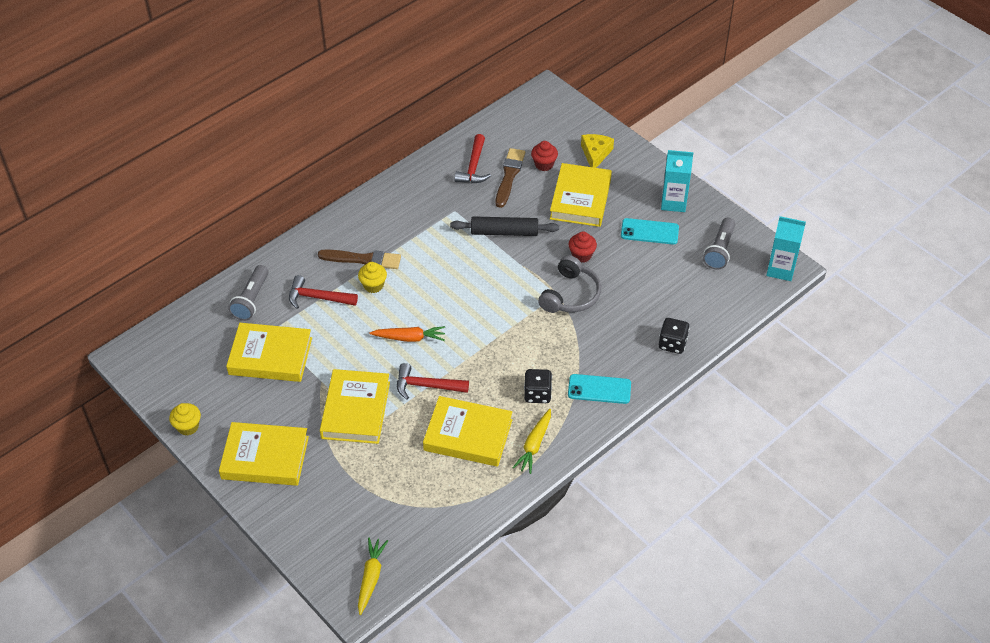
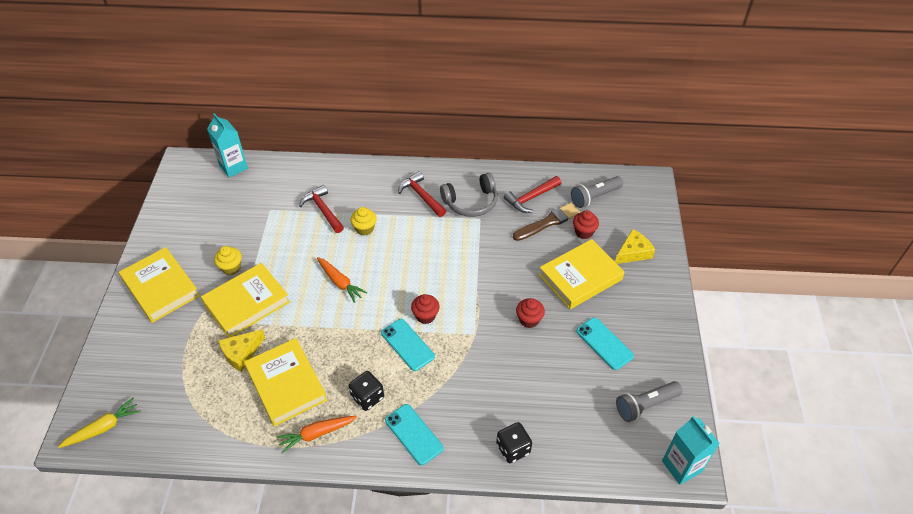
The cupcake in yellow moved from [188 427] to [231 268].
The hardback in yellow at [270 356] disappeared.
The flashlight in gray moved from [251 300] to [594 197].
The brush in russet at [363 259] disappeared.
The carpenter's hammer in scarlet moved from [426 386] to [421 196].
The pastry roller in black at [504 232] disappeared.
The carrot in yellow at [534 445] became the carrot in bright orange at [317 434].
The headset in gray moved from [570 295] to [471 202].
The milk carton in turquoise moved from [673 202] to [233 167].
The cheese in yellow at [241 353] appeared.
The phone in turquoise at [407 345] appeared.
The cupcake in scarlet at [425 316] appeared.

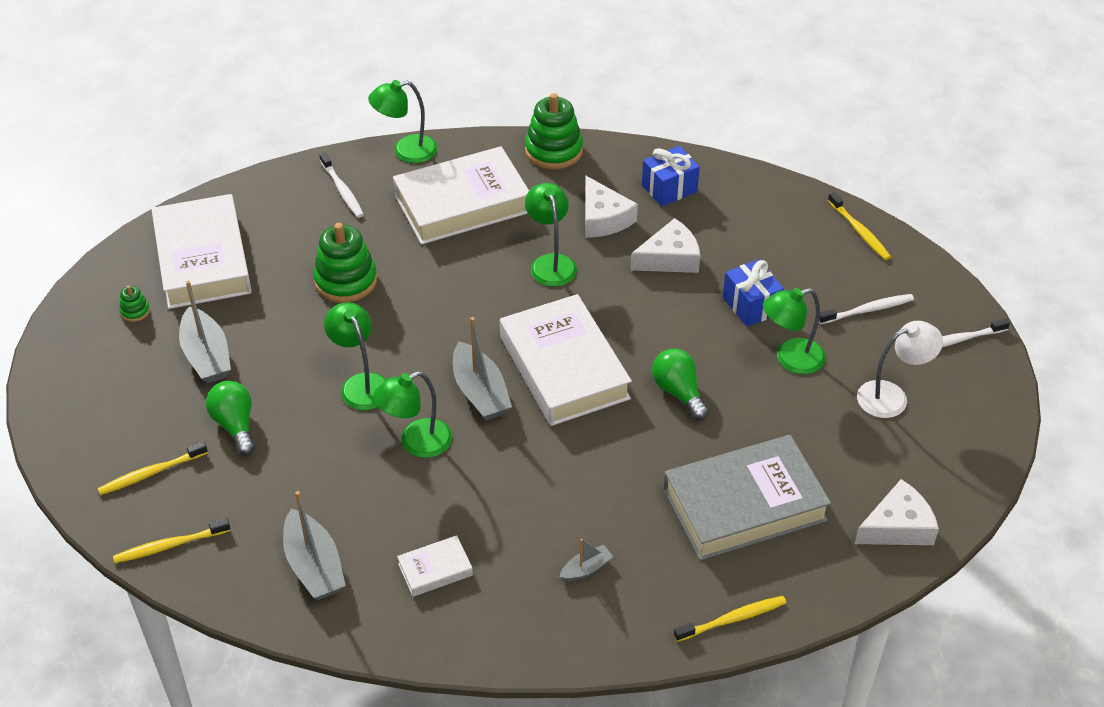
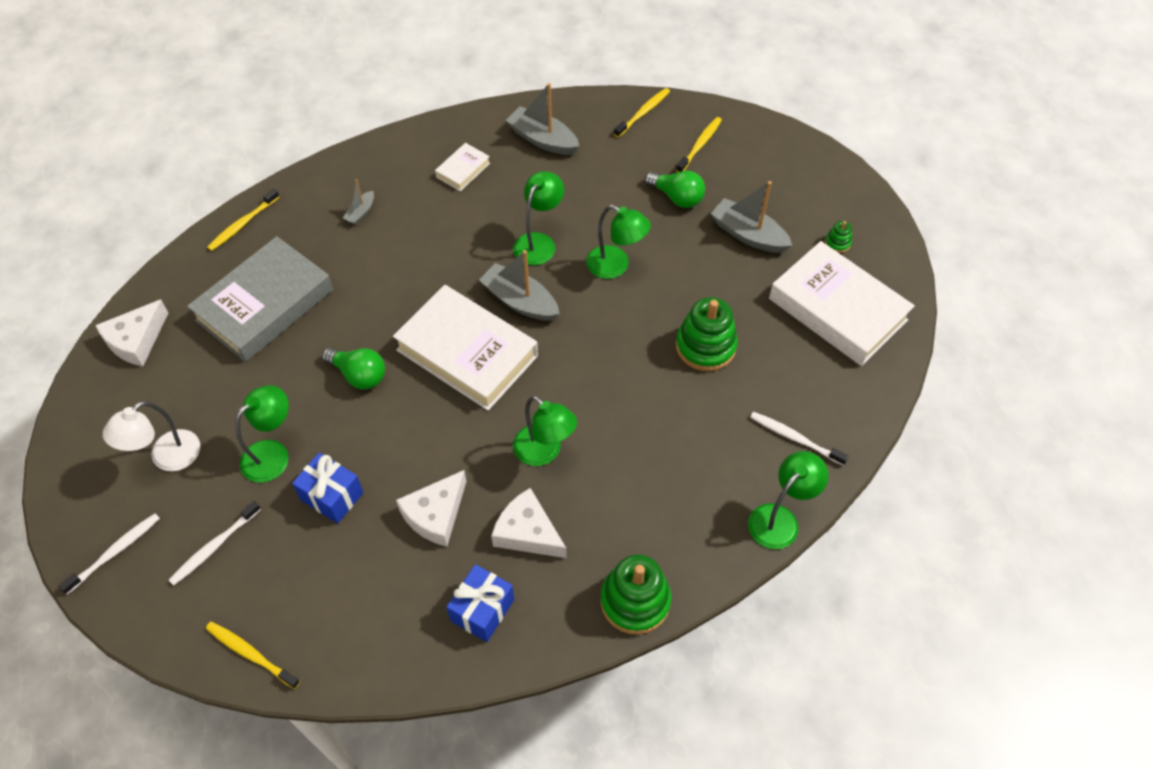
The hardback in pure white at [462 203] disappeared.

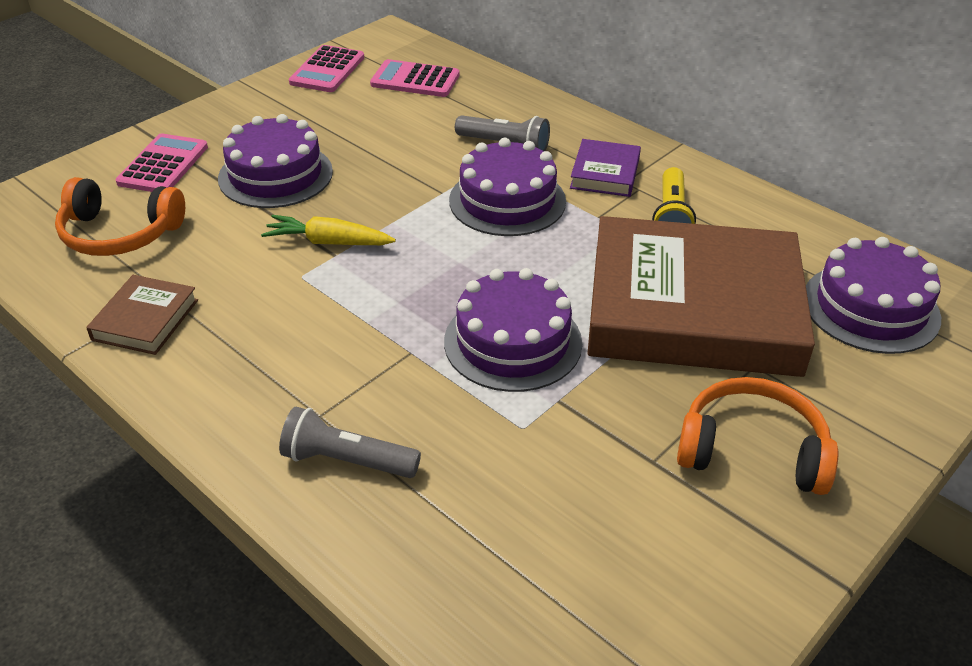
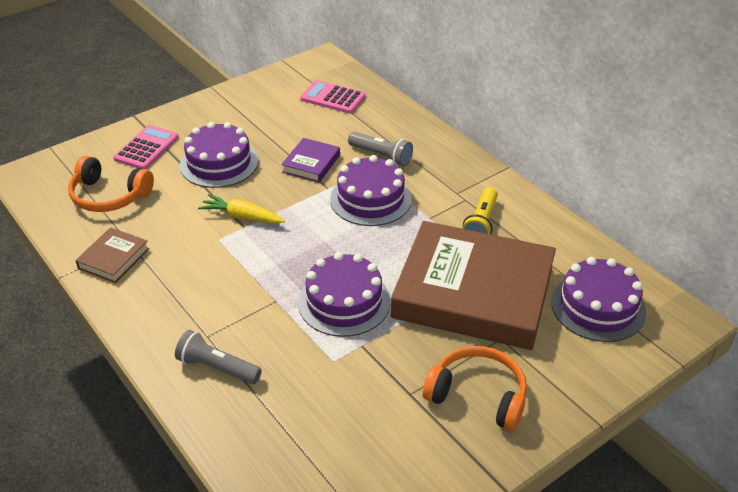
The pocket calculator in rosy at [327 70] disappeared.
The hardback in royal purple moved from [605 173] to [311 163].

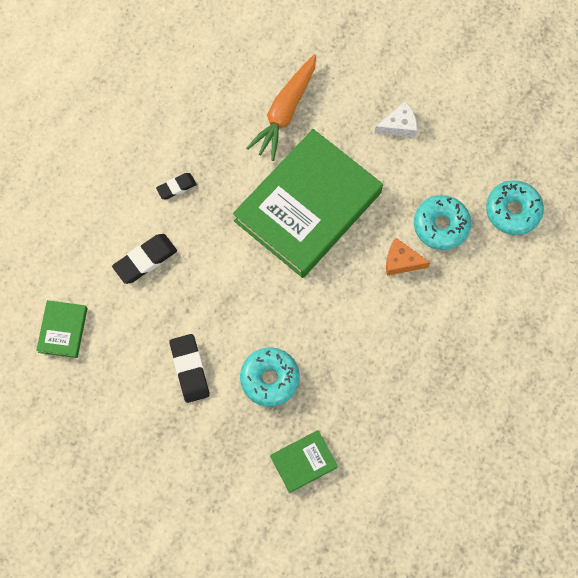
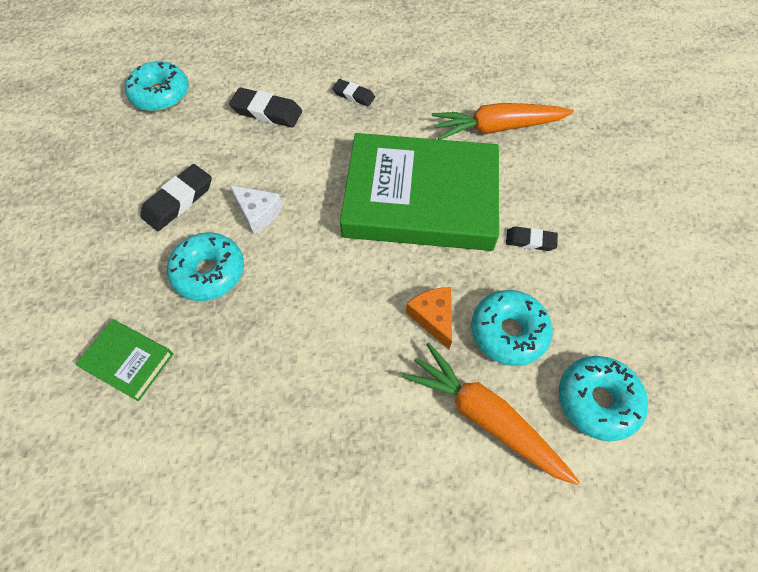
The hardback in green at [63 330] was replaced by the doughnut in turquoise at [161 95].
The cheese in pure white moved from [399 125] to [258 213].
The carrot in bright orange at [484 417] appeared.
The eraser in black at [530 241] appeared.

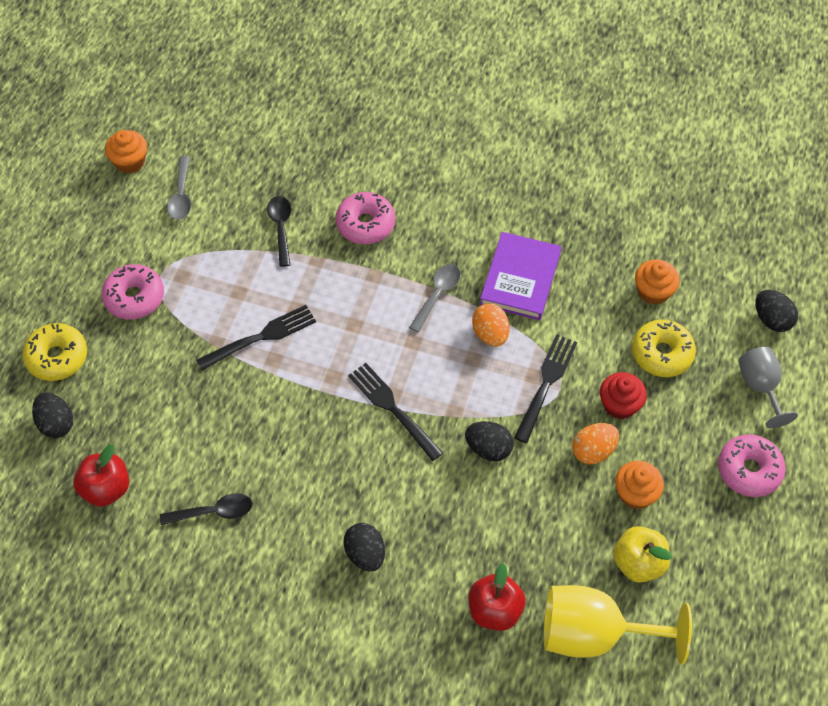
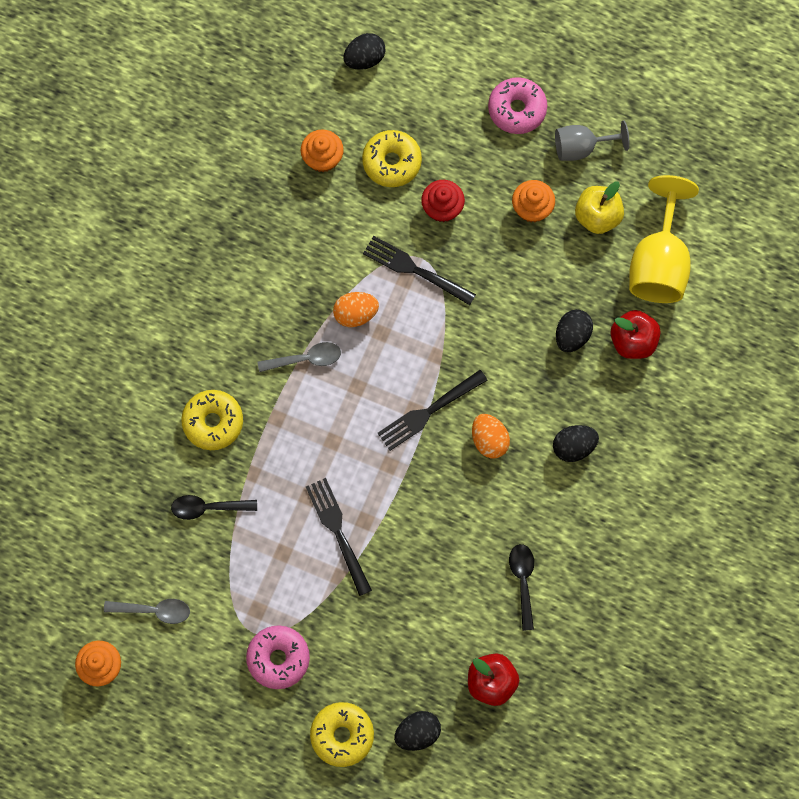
The doughnut in rosy at [365 224] became the doughnut in yellow at [213 422].
The tablespoon in gray at [437 295] turned 135 degrees clockwise.
The egg shape in black moved from [488 448] to [572 335].
The hardback in royal purple at [520 279] disappeared.
The egg shape in bright orange moved from [593 451] to [489 440].
The goblet in gray moved from [760 387] to [581 147].

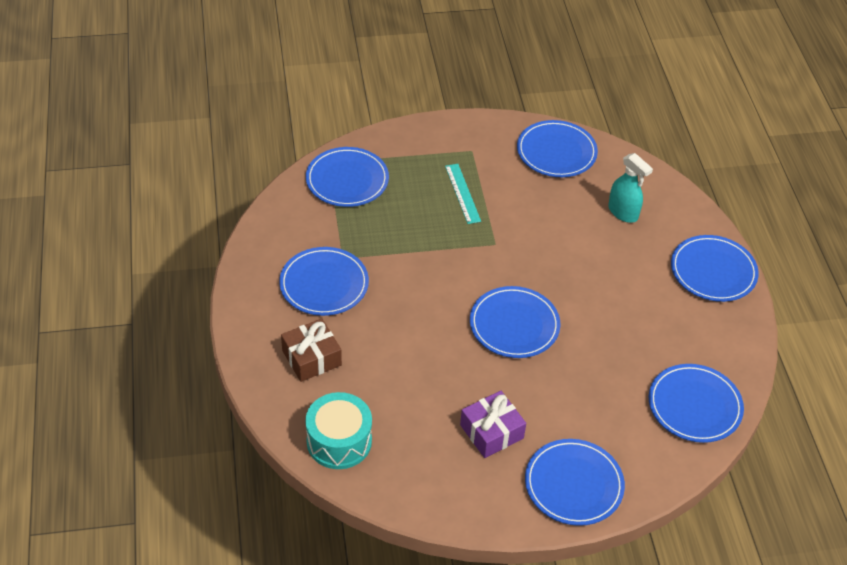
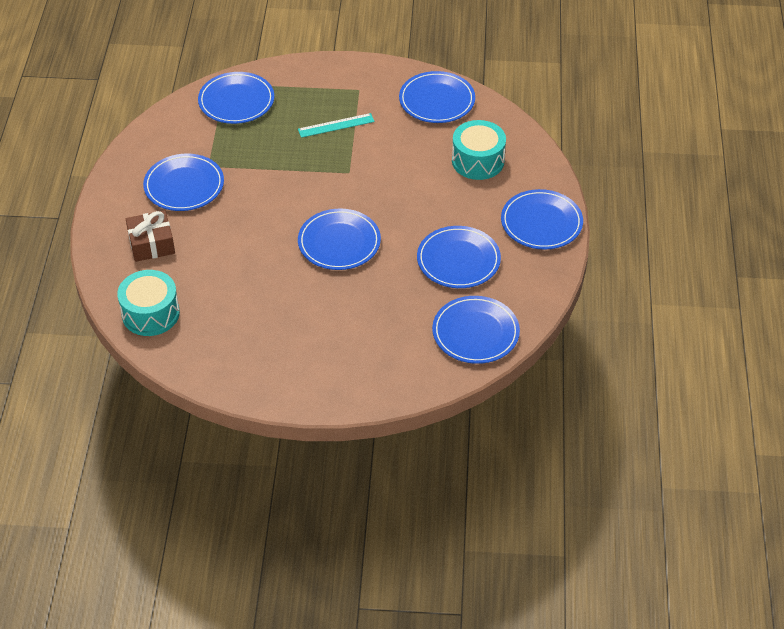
The measuring stick in turquoise at [462 193] turned 75 degrees clockwise.
The gift in royal purple at [491 432] disappeared.
The dinner plate in cobalt moved from [573 484] to [458 260].
The spray bottle in turquoise at [623 212] was replaced by the toy drum in turquoise at [478 161].

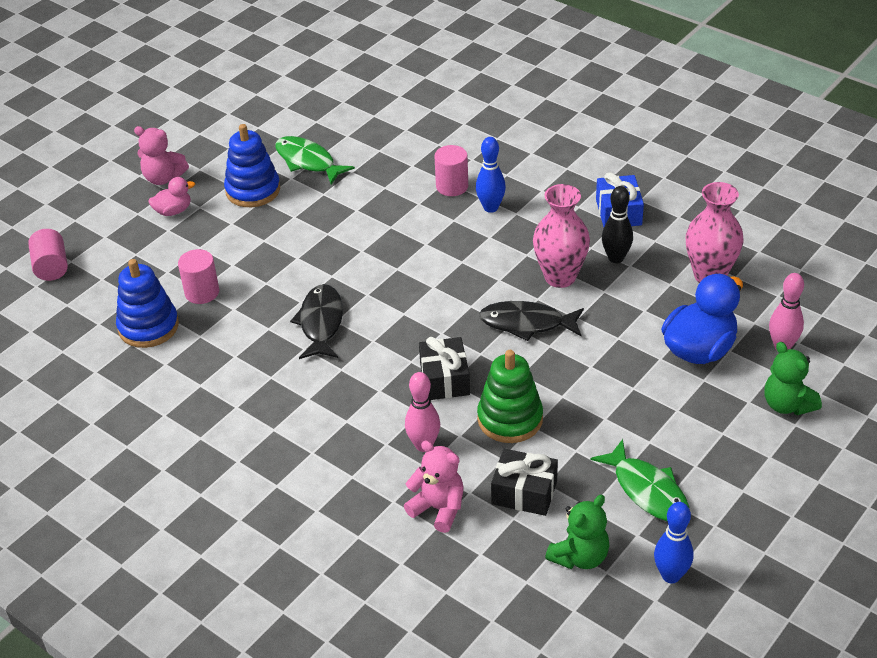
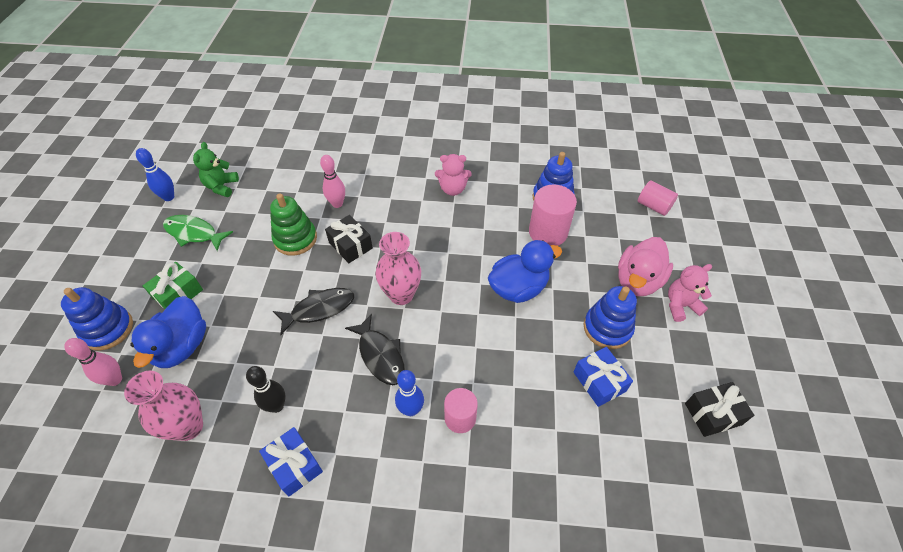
The toy duck in rosy at [173 211] changed to 1.91 times the size.
The cylinder in rosy at [202 292] changed to 1.56 times the size.
The fish figure in green at [308 161] was replaced by the gift in cobalt at [599 381].
The fish figure in black moved from [321 323] to [380 355].
The teddy in rosy moved from [438 508] to [453 189].
The gift in black moved from [524 492] to [713 414].
The flower vase in rosy moved from [560 277] to [401 295].
The teddy in green at [787 405] was replaced by the stacking rings in cobalt at [108 329].
The gift in green at [178 294] appeared.
The toy duck in cobalt at [518 288] appeared.

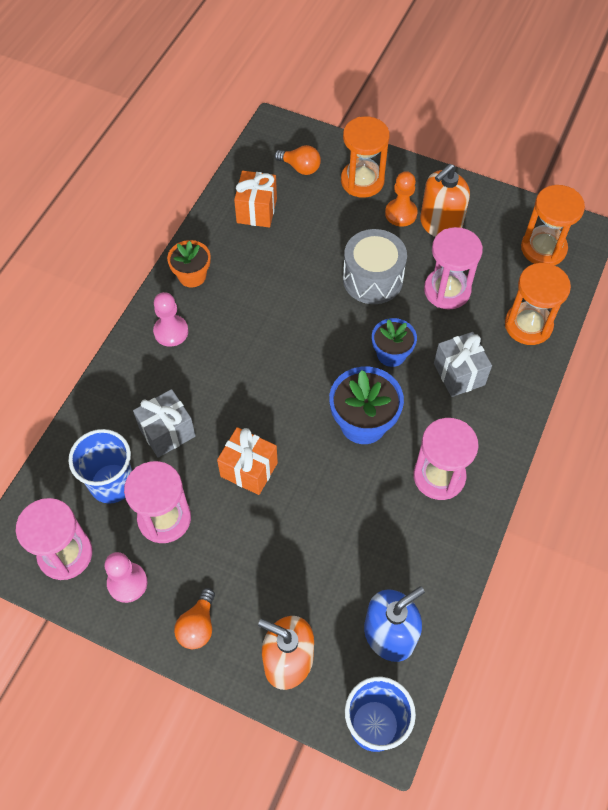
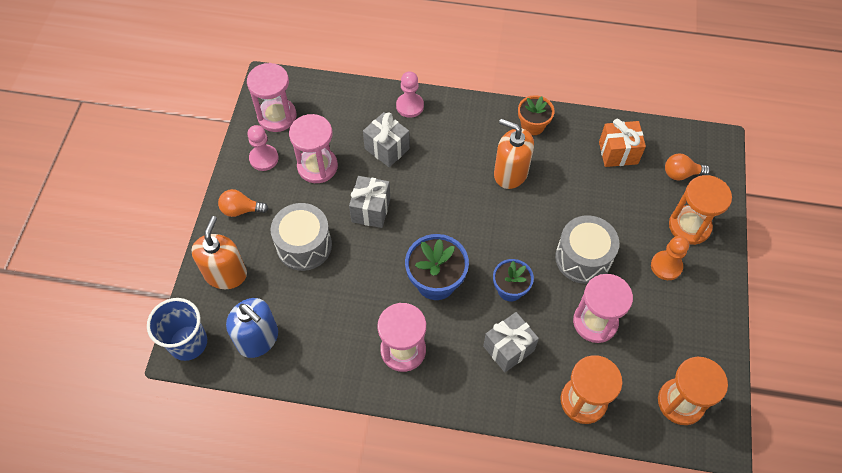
The tumbler in cobalt at [112 483] disappeared.
The chess pawn in rosy moved from [171 331] to [410 106].
The gift in bright orange at [249 470] became the gift in gray at [371 210].
The bulb in bright orange at [300 167] turned 75 degrees clockwise.
The soap dispenser in bright orange moved from [440 224] to [510 173].
The toy drum in gray at [304 245] appeared.

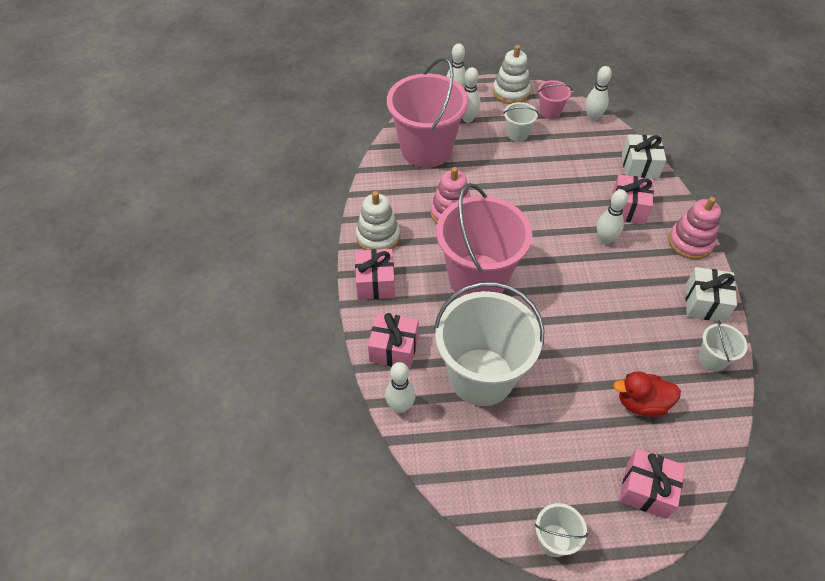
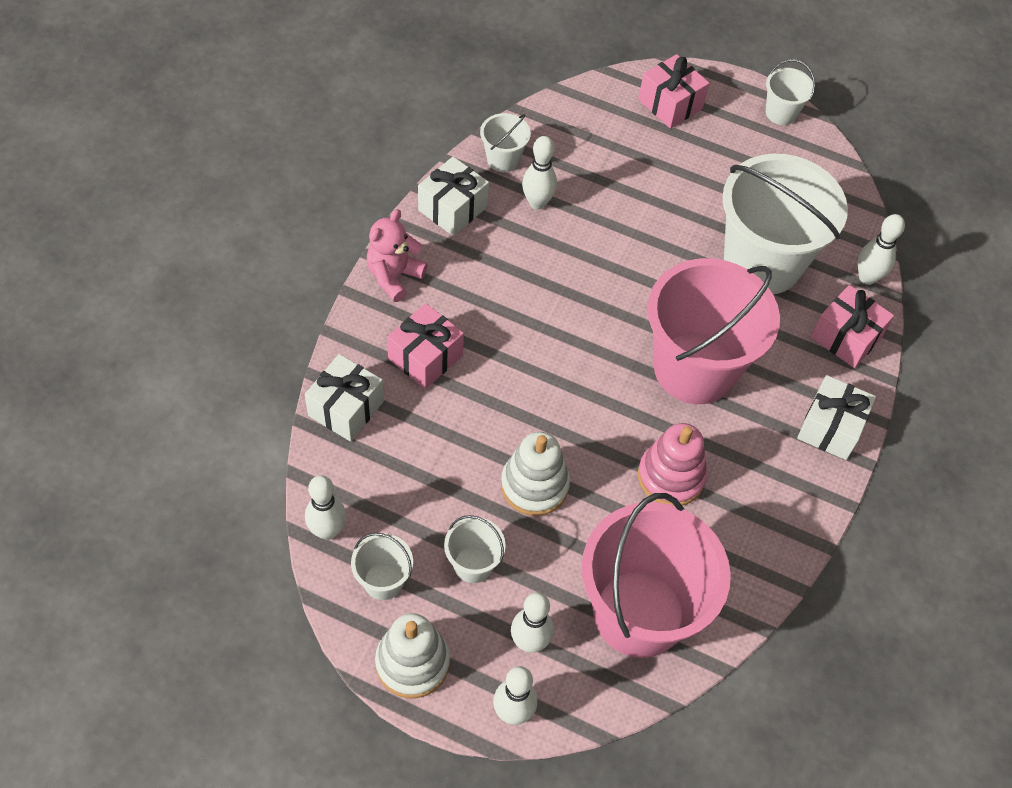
The gift in rosy at [375 283] became the gift in pure white at [830 428].
The stacking rings in pure white moved from [378 237] to [534 485].
The pail in rosy at [550 112] became the pail in pure white at [383 581].
The bowling pin in pure white moved from [605 239] to [537 202].
The toy duck in scarlet at [641 403] disappeared.
The stacking rings in rosy at [690 242] was replaced by the teddy in rosy at [394 276].

